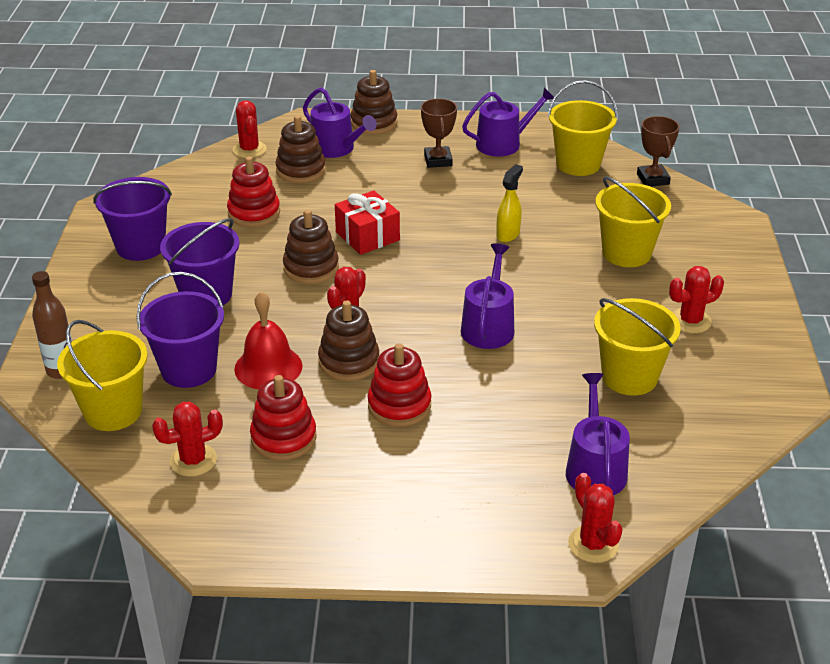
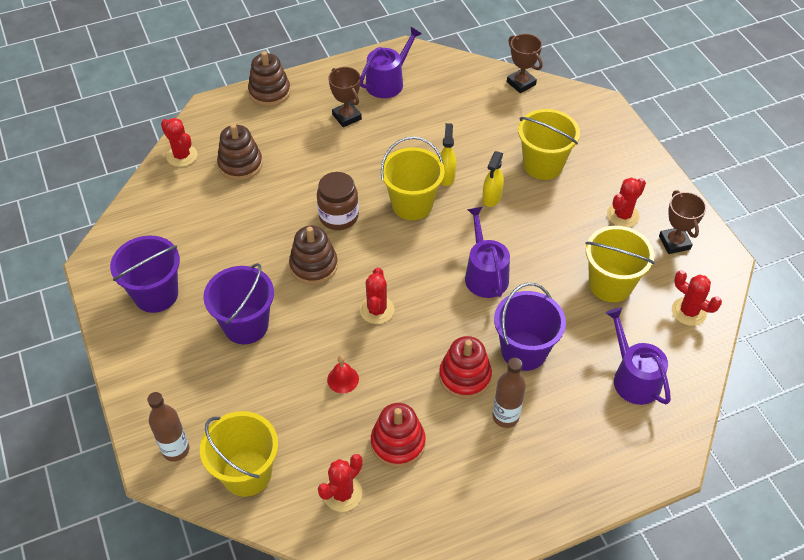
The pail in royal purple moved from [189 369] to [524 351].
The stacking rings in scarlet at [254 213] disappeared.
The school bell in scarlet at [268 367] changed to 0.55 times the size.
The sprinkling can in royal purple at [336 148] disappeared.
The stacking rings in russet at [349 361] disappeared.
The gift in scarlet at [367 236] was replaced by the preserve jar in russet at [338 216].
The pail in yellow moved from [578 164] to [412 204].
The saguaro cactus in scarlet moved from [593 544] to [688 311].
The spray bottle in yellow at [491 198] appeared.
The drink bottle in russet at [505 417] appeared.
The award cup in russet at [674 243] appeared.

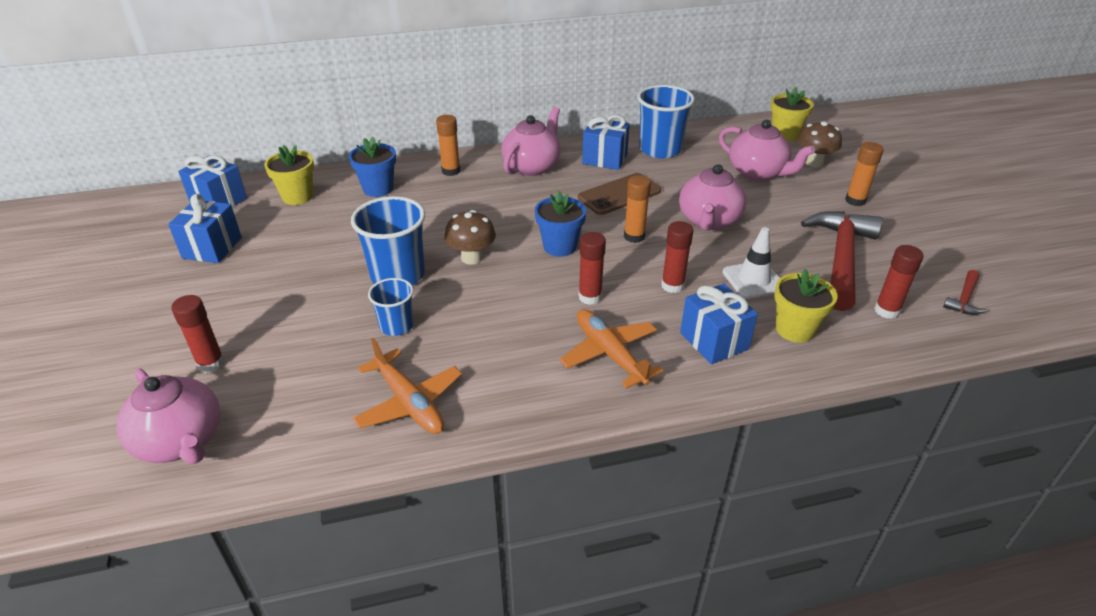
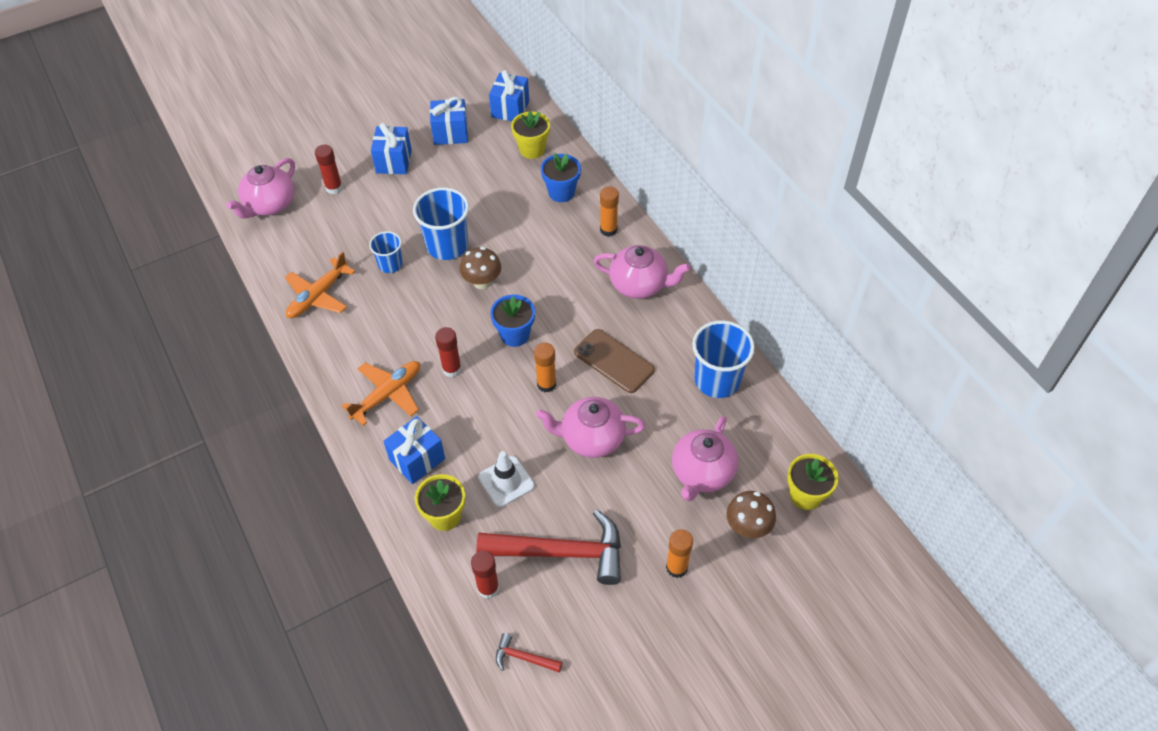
The gift in cobalt moved from [604 159] to [394 161].
The glue stick in scarlet at [672 286] disappeared.

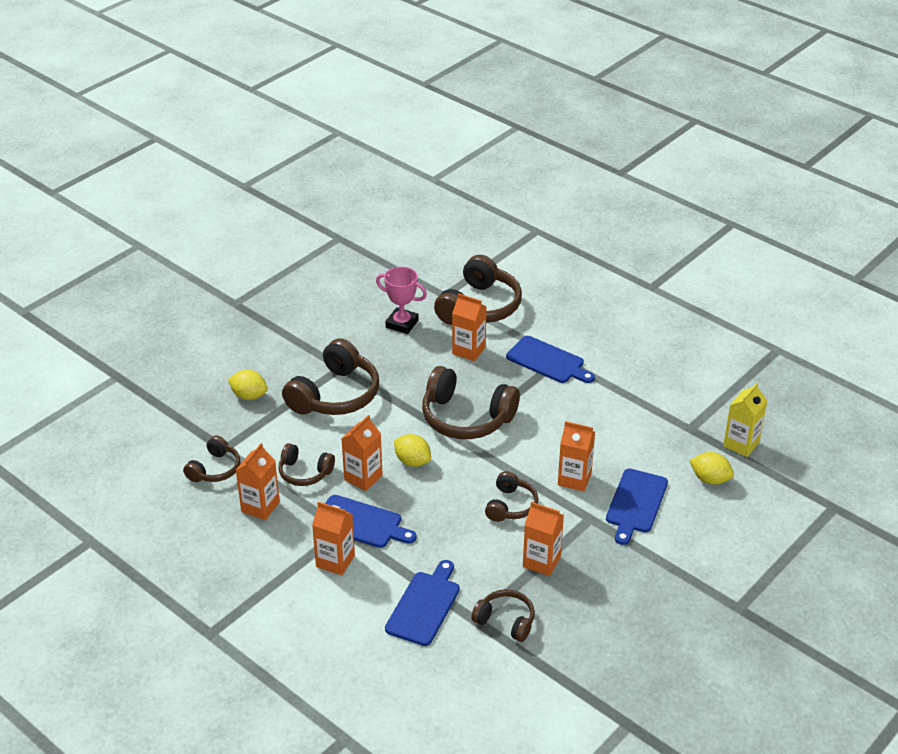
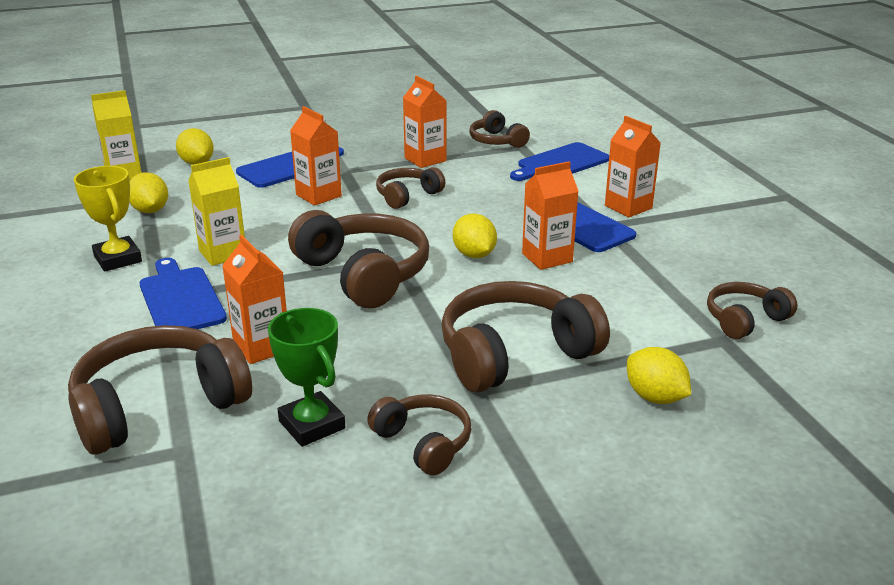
The milk carton in bright orange at [260 507] disappeared.
The headset in russet moved from [304 473] to [424 443].
The award cup in rosy at [402 324] became the award cup in green at [311 425].
The award cup in yellow at [118 259] appeared.
The lemon in yellow at [150 210] appeared.
The milk carton in yellow at [223 253] appeared.

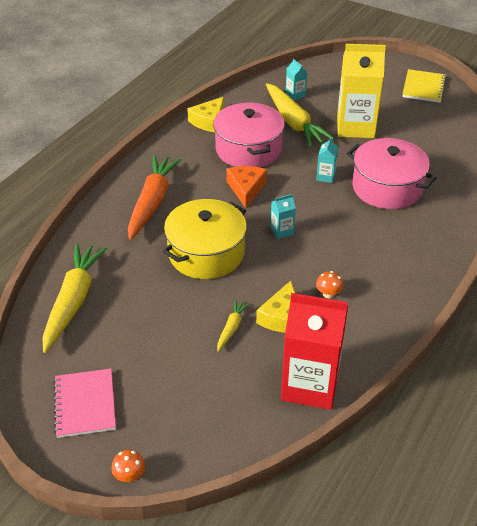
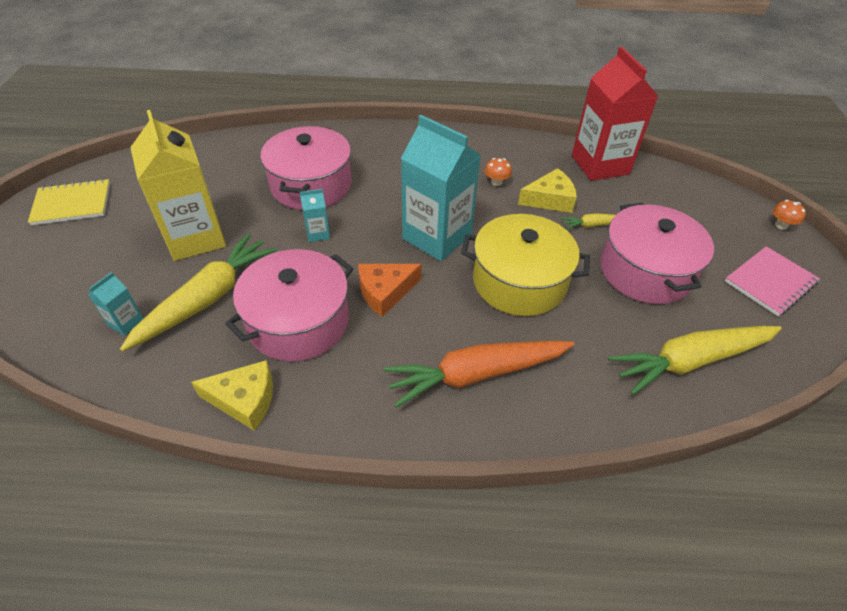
The milk carton in turquoise at [282 231] changed to 2.34 times the size.
The stockpot in rosy at [645 271] appeared.

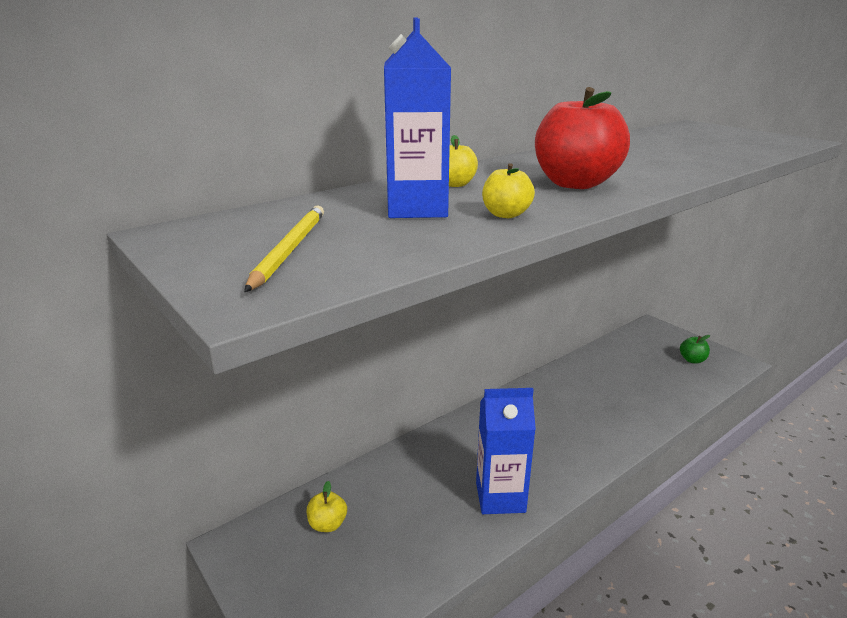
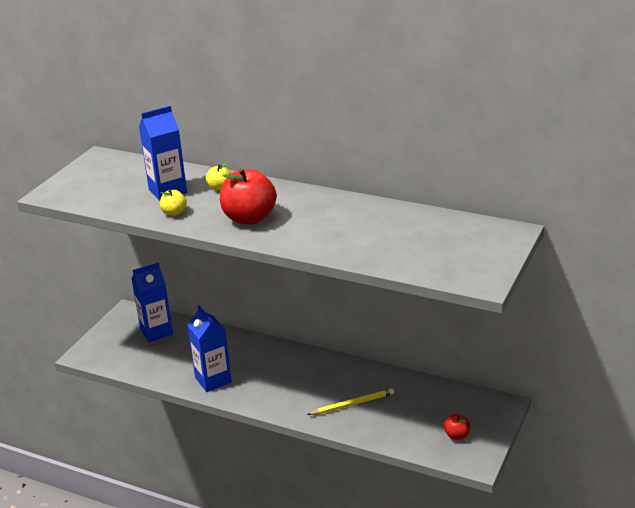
The pencil in yellow moved from [289 249] to [352 404].
The apple fruit in yellow at [327 524] was replaced by the milk carton in cobalt at [156 332].
The apple fruit in green at [692 360] became the apple fruit in scarlet at [456 435].

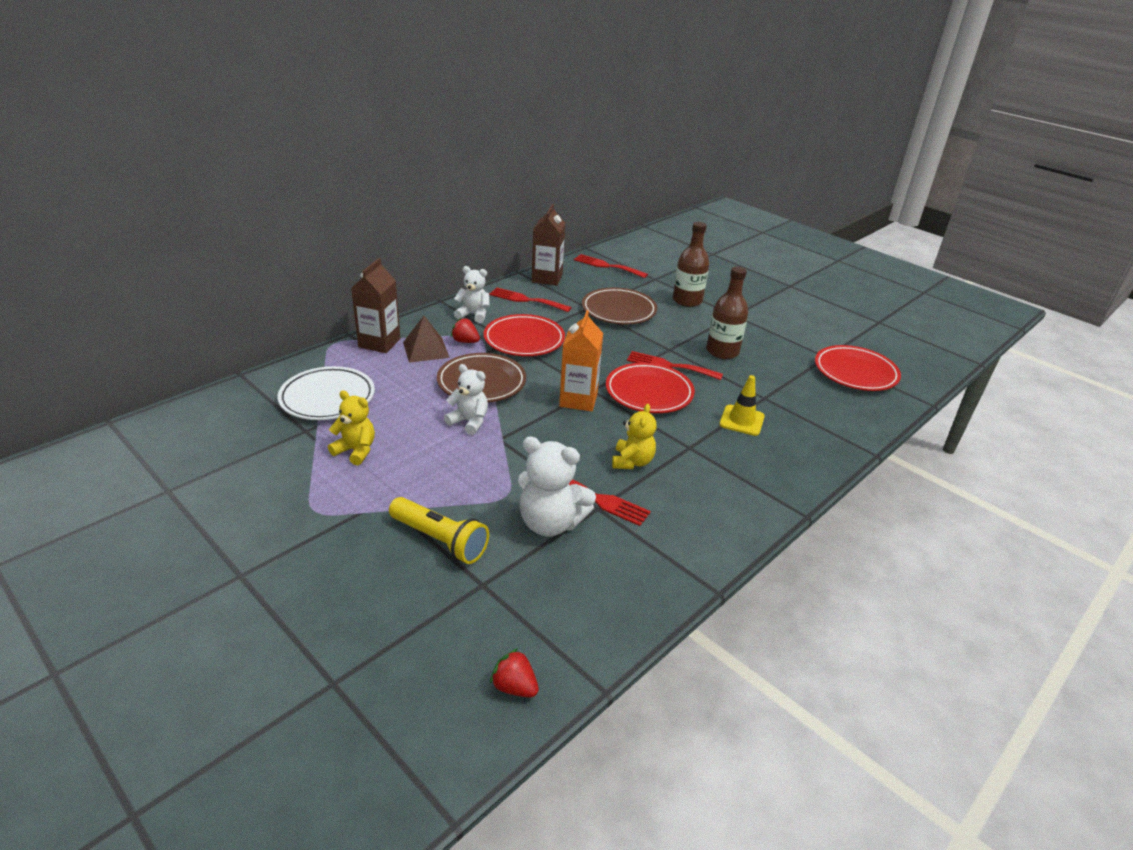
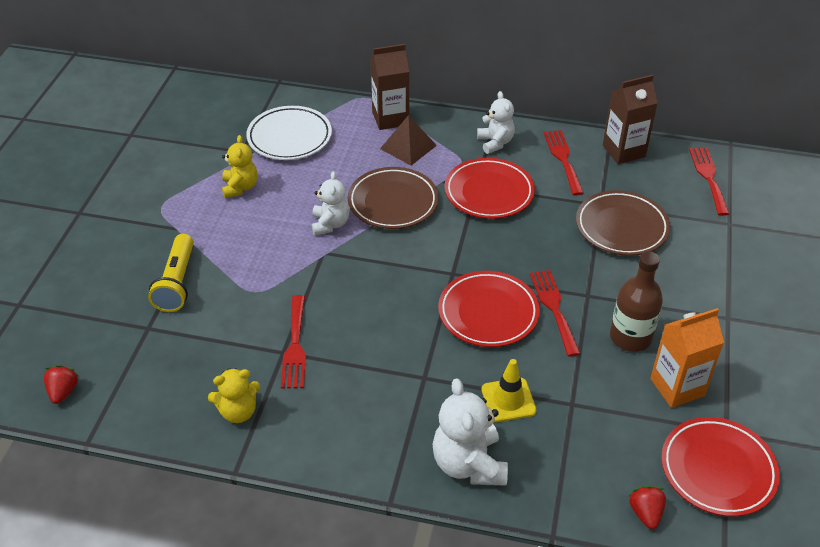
The berry in scarlet moved from [465 341] to [645 513].
The teddy in pure white moved from [550 523] to [469 464].
The milk carton in bright orange moved from [578 400] to [677 387].
The teddy in yellow moved from [632 462] to [238 411].
The drink bottle in russet at [687 301] disappeared.

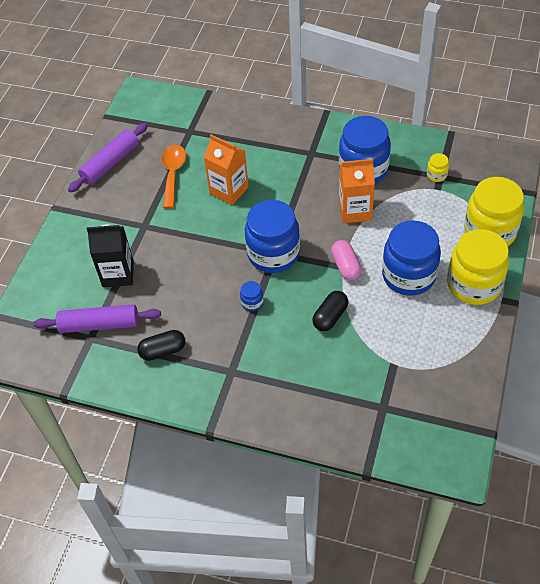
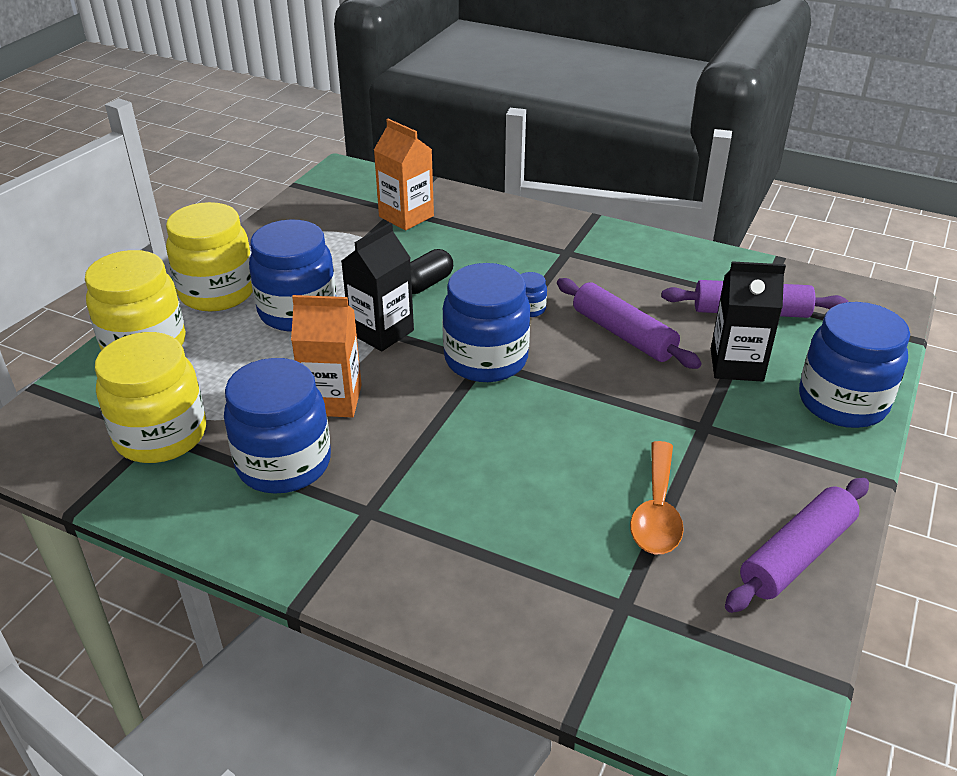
The pill in black at [163 351] disappeared.
The milk carton in bright orange moved from [229 190] to [406 216].
The pill in rosy at [346 266] was replaced by the milk carton in black at [381 332].
The preserve jar in yellow at [436 175] changed to 2.42 times the size.
The pastry roller in royal purple at [623 334] appeared.
The preserve jar in cobalt at [842 402] appeared.

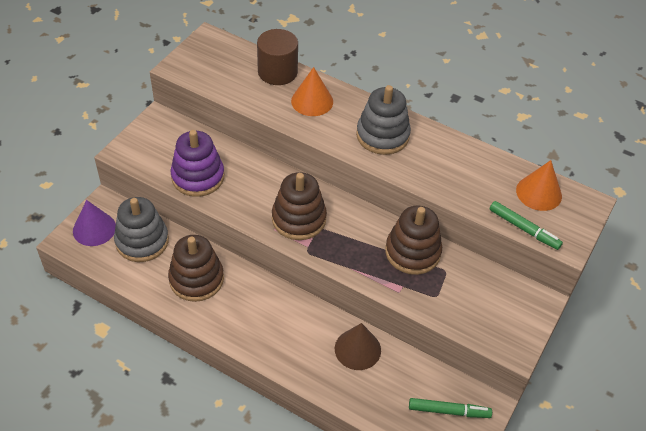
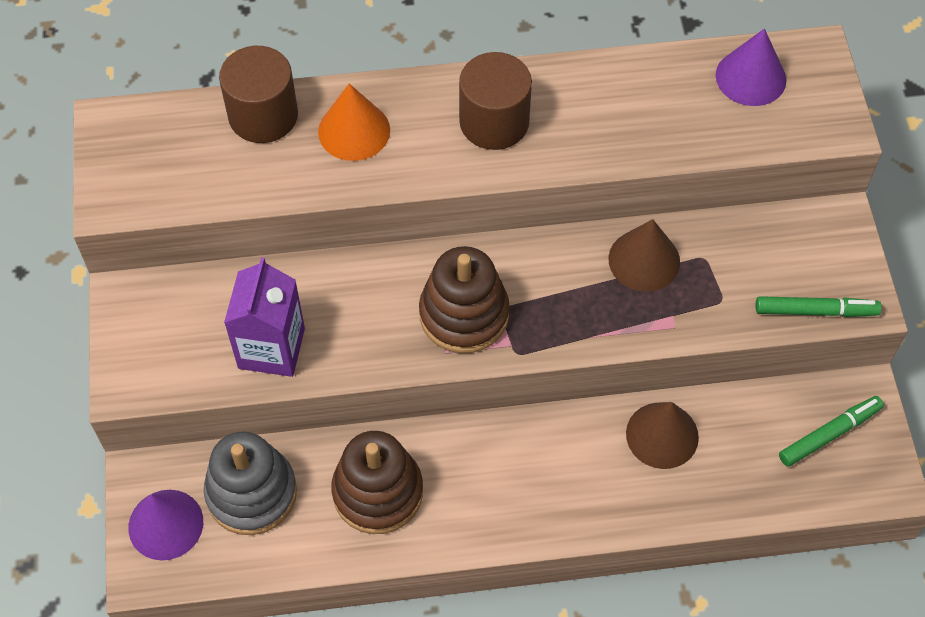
The stacking rings in royal purple at [198 177] was replaced by the milk carton in royal purple at [271 348].
The stacking rings in gray at [382 135] was replaced by the cylinder in russet at [494 122].
The stacking rings in russet at [412 252] was replaced by the cone in russet at [644 260].
The marker pen in green moved from [523 229] to [815 311].
The cone in bright orange at [539 193] became the cone in royal purple at [751 77].

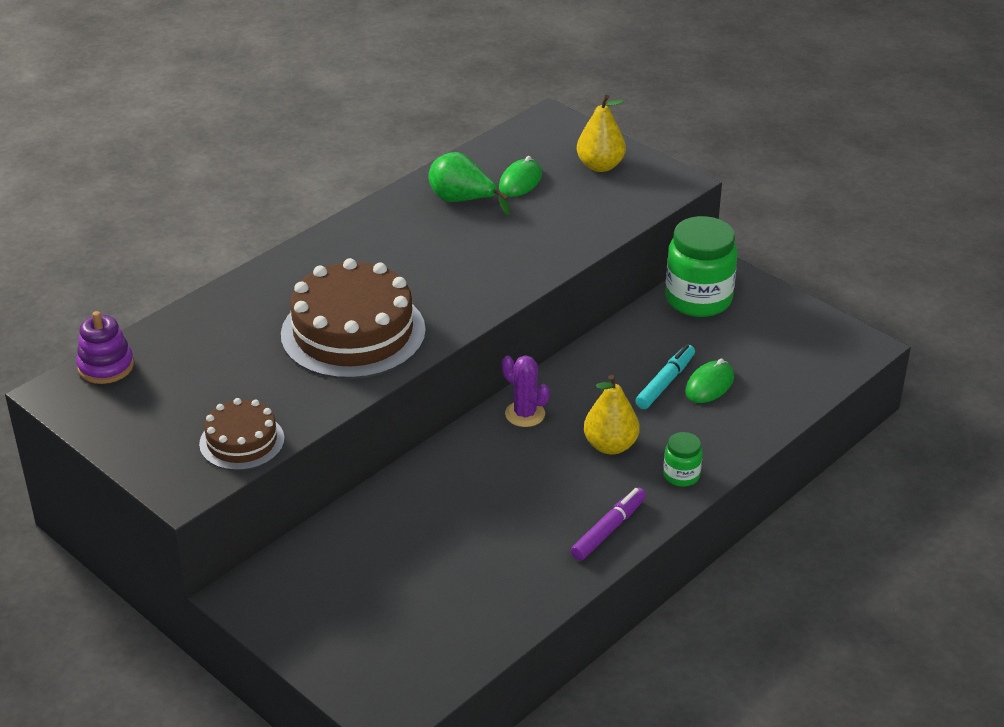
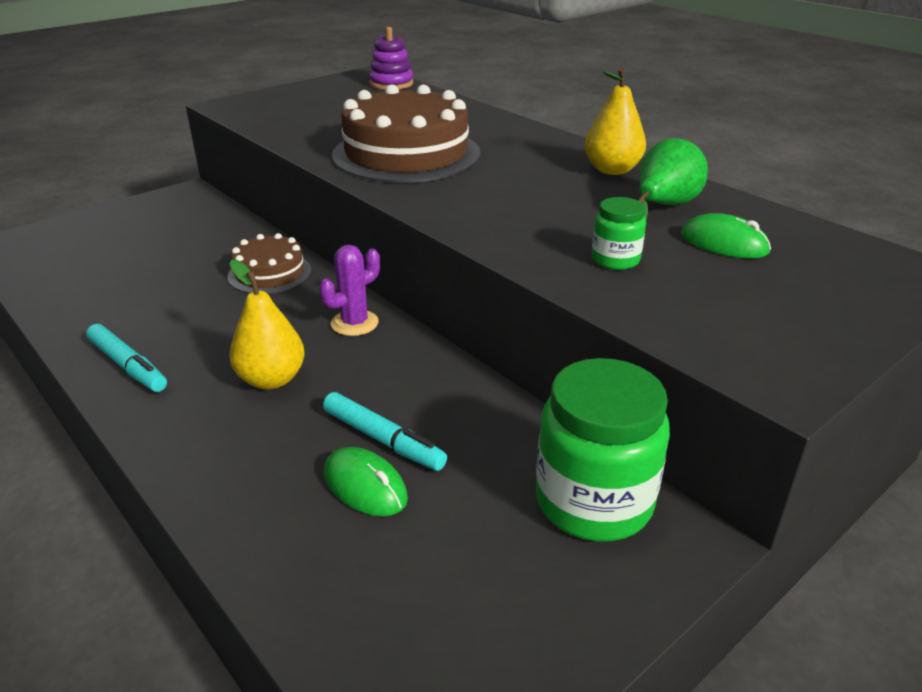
The layer cake in russet moved from [242 441] to [269 273].
The marker pen in royal purple at [608 530] became the marker pen in turquoise at [128 365].
The pear in yellow moved from [600 166] to [612 170].
The preserve jar in green moved from [681 475] to [615 260].

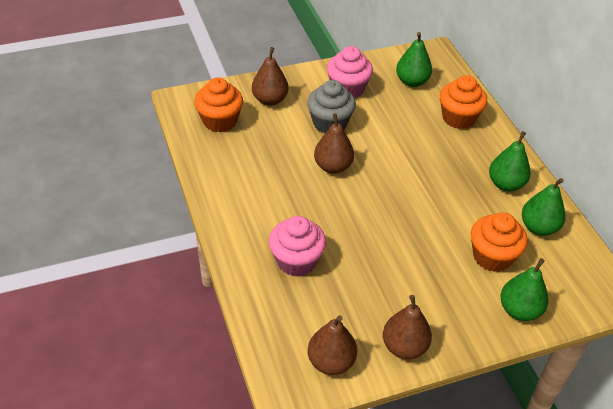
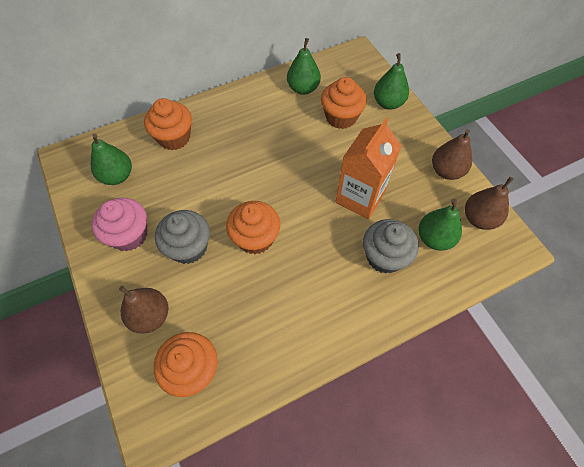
The cupcake in rosy at [296 261] became the cupcake in gray at [384 256].
The pear in russet at [333 166] was replaced by the cupcake in bright orange at [255 238].
The pear in green moved from [505 184] to [434 238].
The milk carton in bright orange at [360 197] appeared.

